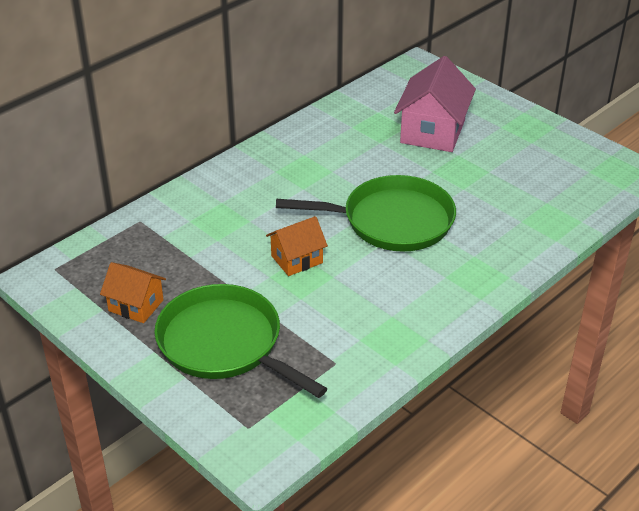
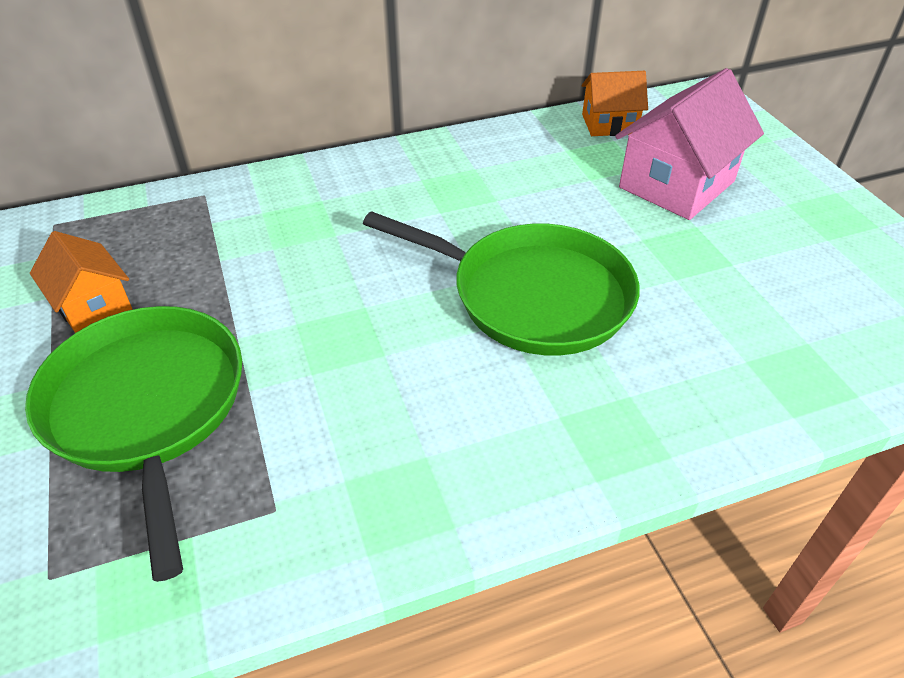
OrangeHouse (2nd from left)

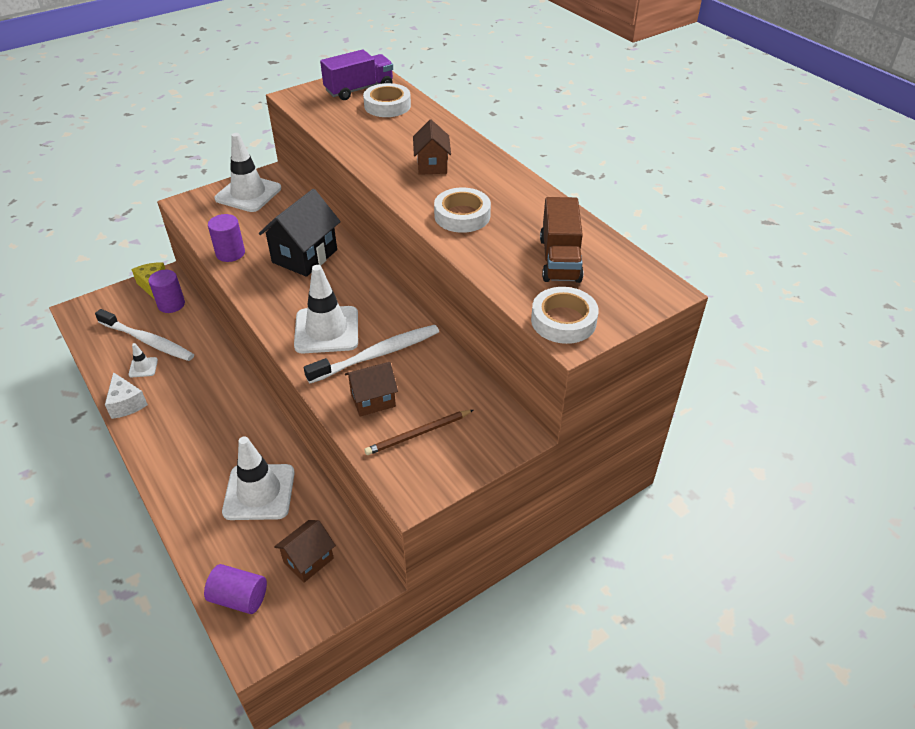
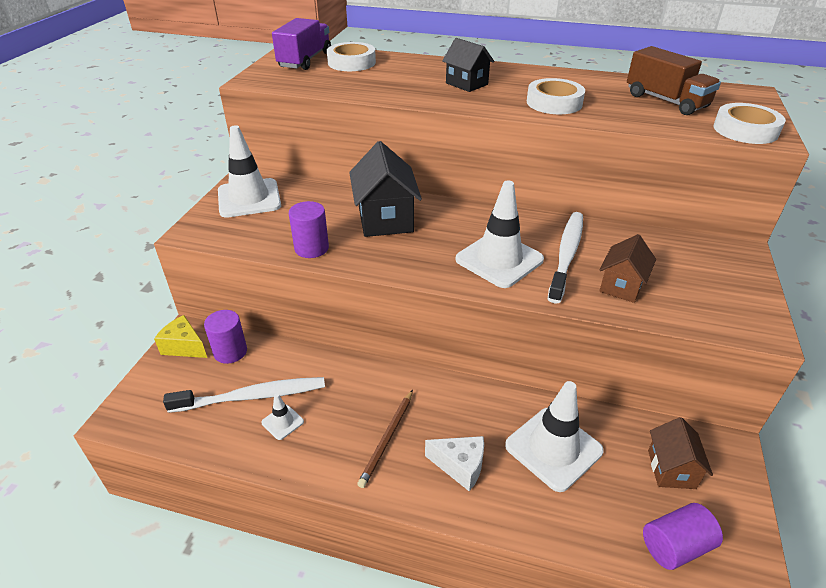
WhiteCheese
BrownPencil
BlackHouse (2nd from left)

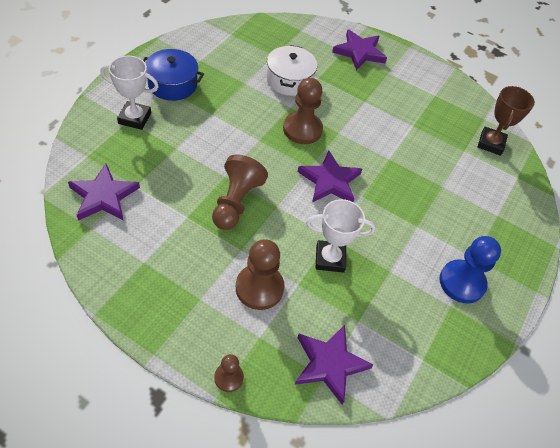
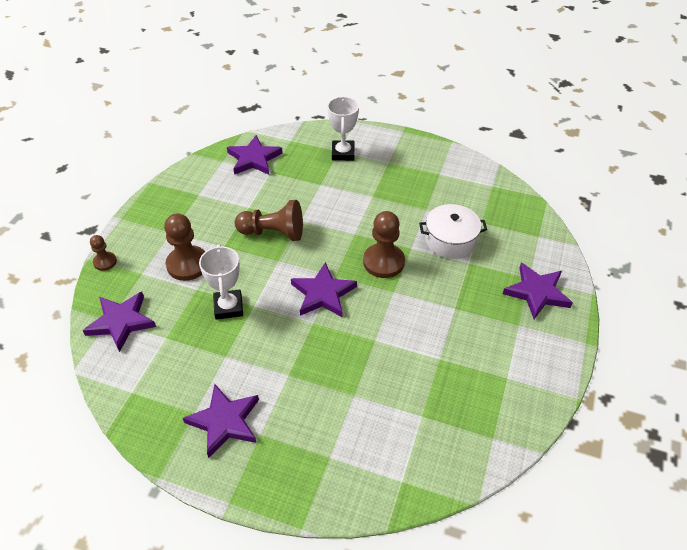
BluePot
BrownTrophy
PurpleStar (2nd from left)

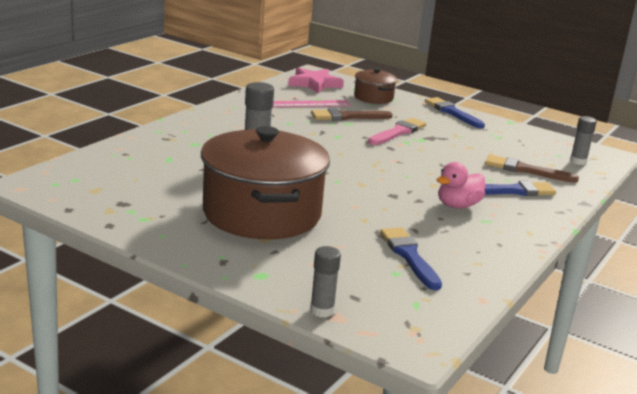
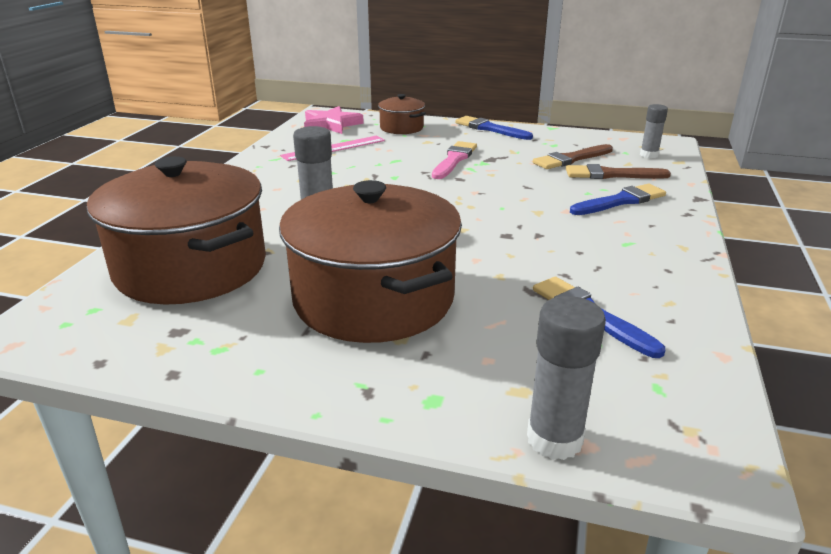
PinkDuck
BrownPot (1st from left)
BrownBrush (1st from left)
GreyGlueStick (2nd from left)

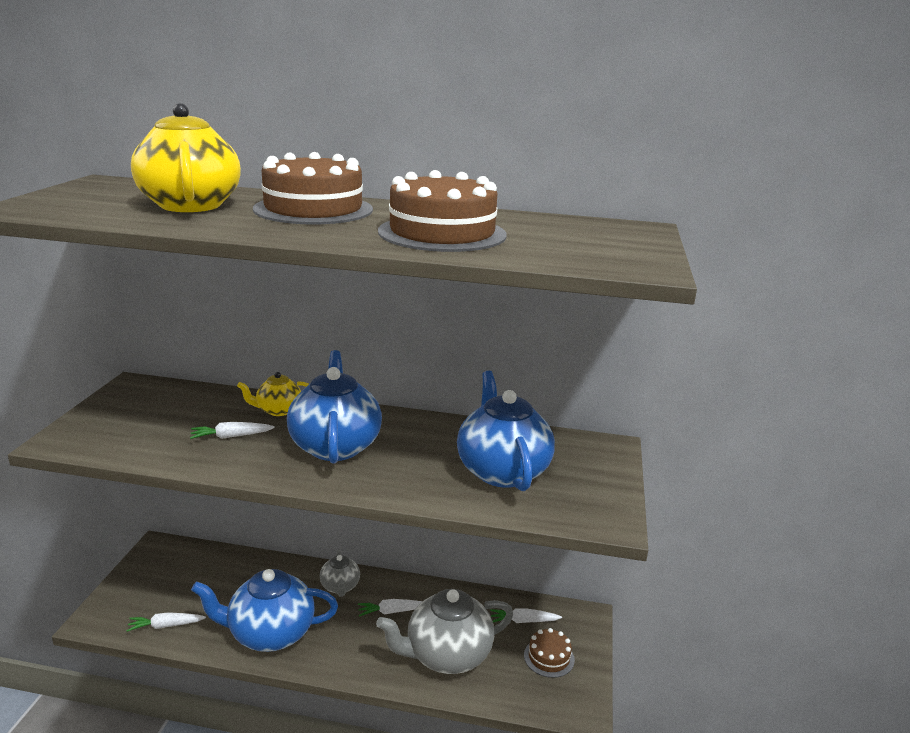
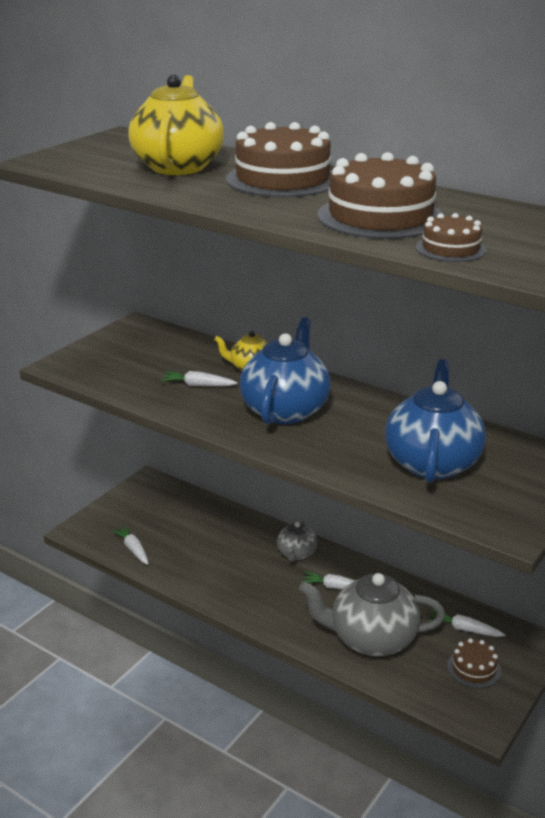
BlueTeapot (1st from left in the first image)
BrownCake (3rd from left)
WhiteCarrot (1st from left)

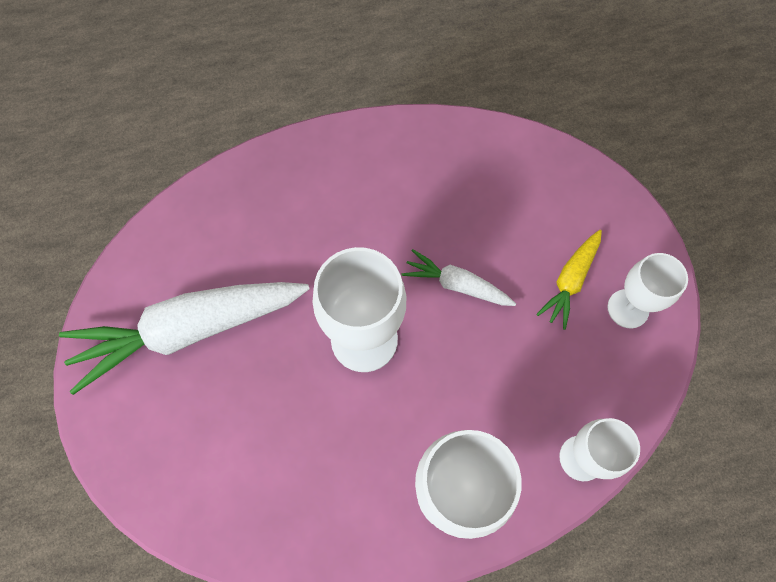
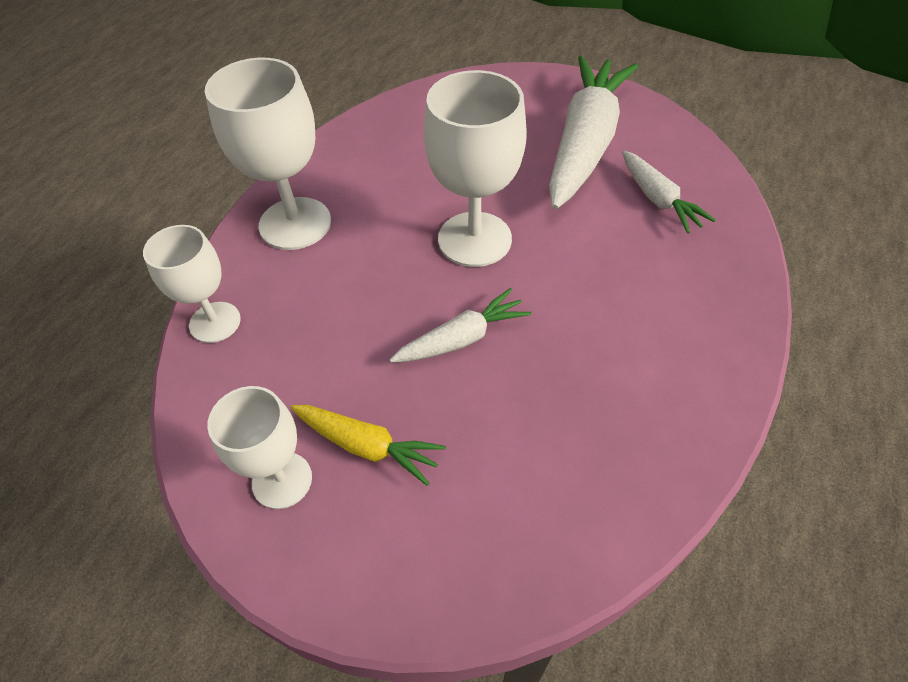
WhiteCarrot (3rd from left)
YellowCarrot

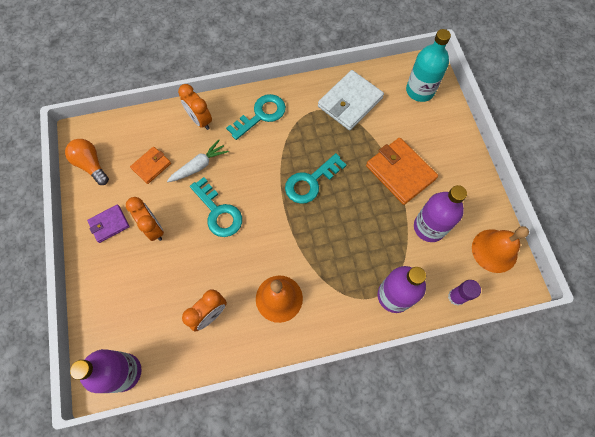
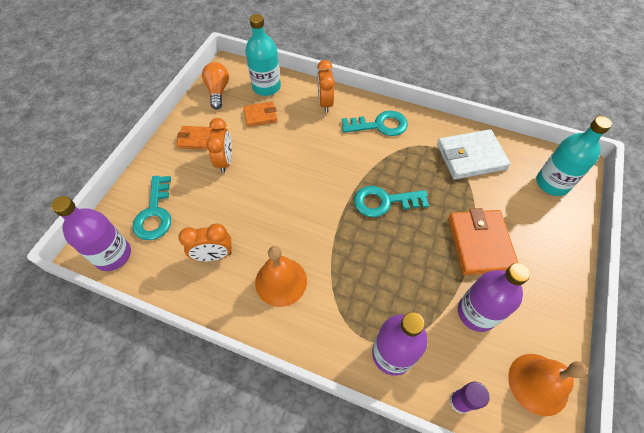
WhiteCarrot
TurquoiseBottle (1st from left)
TurquoiseKey (1st from left)
OrangeWallet (1st from left)

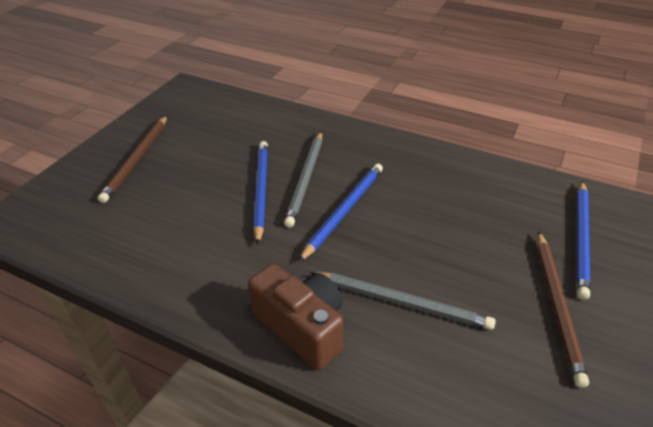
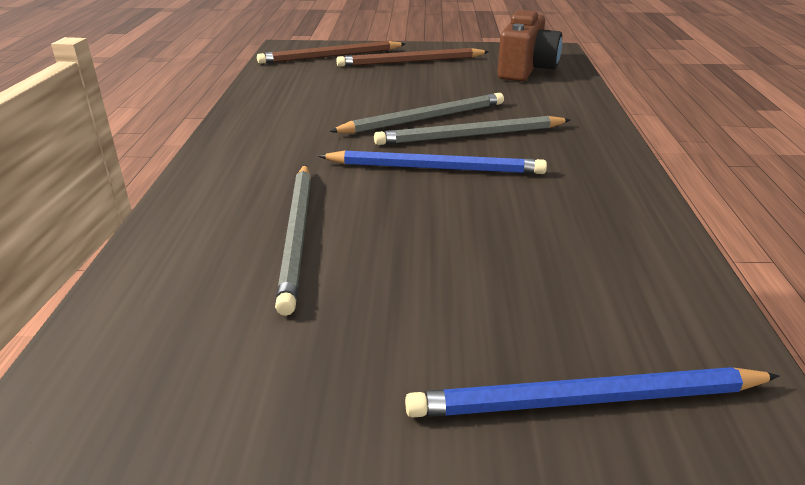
BrownCamera
BrownPencil (1st from left)
GreyPencil (2nd from left)

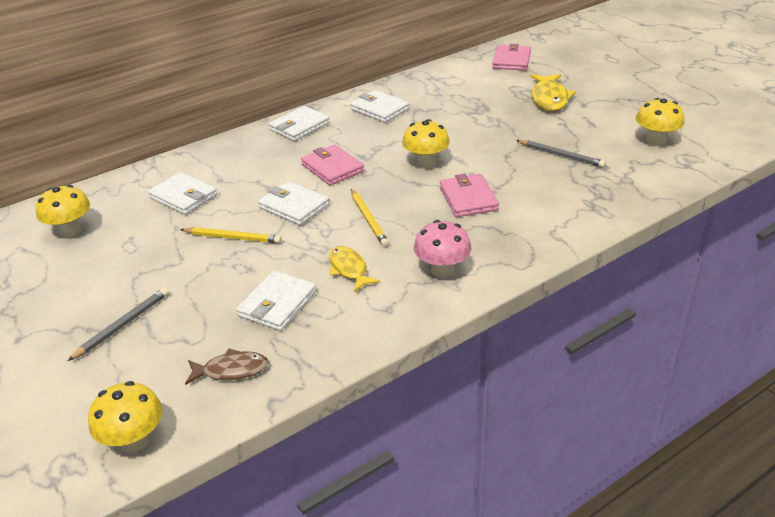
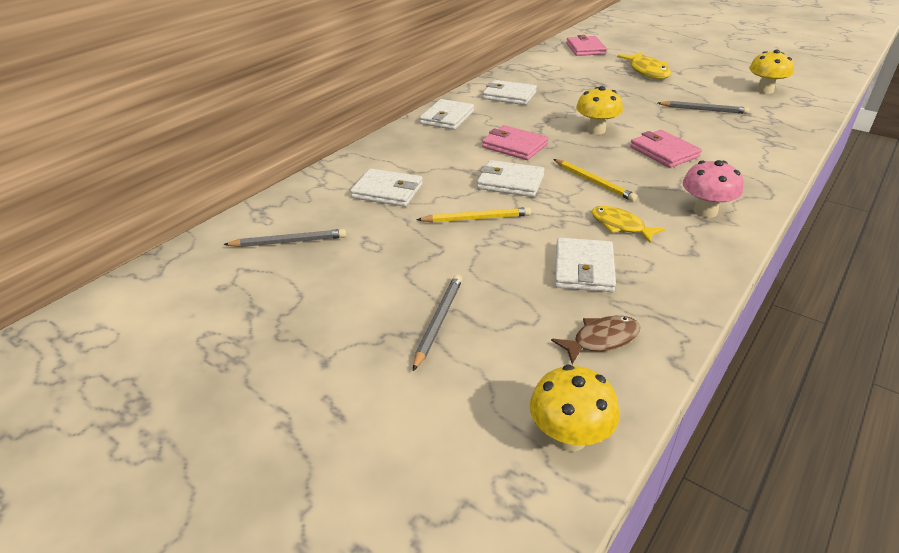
GreyPencil (1st from left)

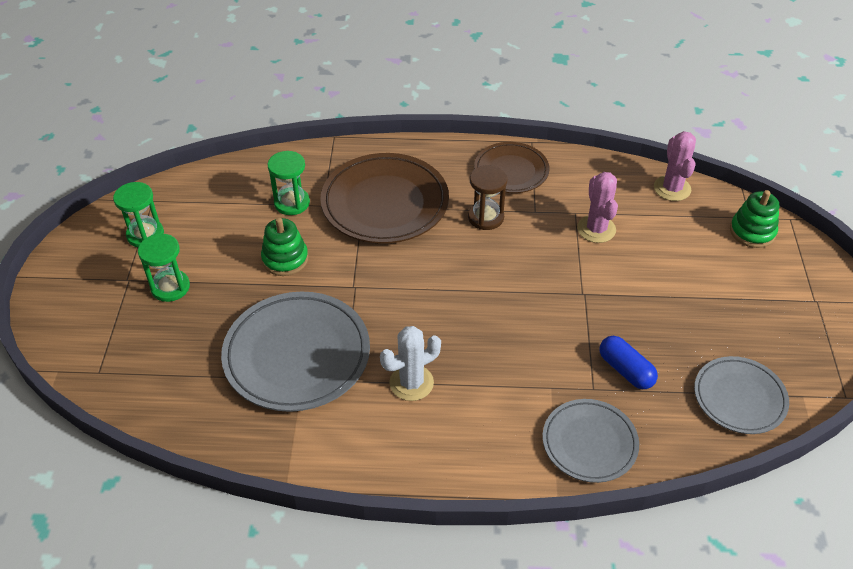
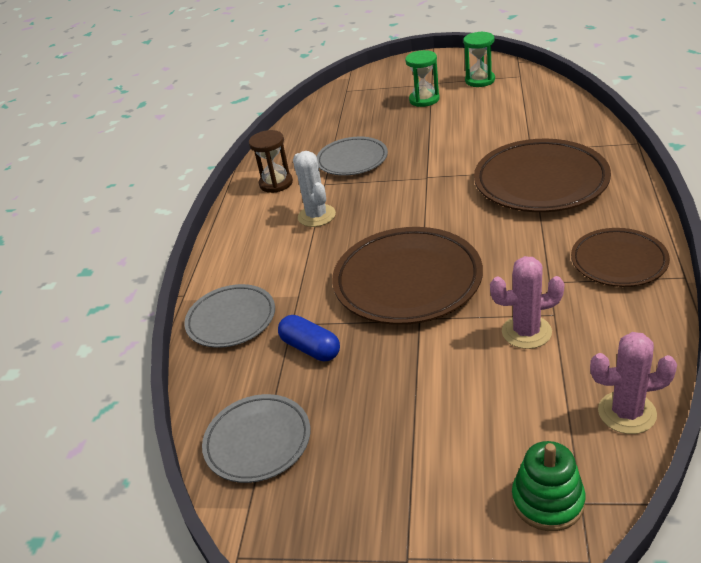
GreenStackingToy (1st from left in the first image)
GreenHourglass (3rd from left in the first image)
BrownPlate (1st from left)
BrownHourglass
BlueCapsule
GreyPlate (3rd from left)

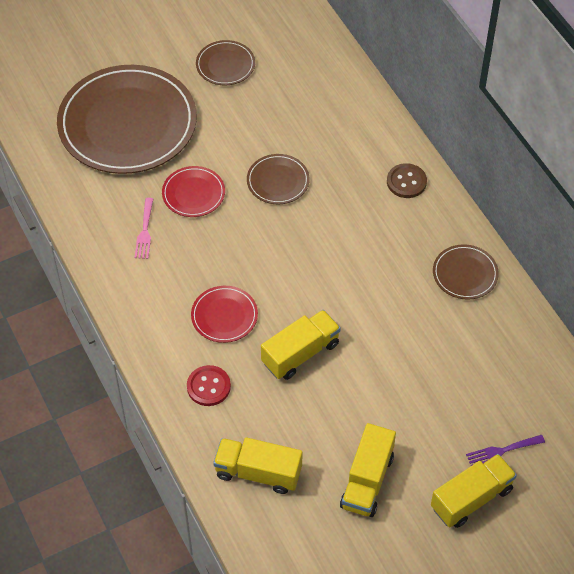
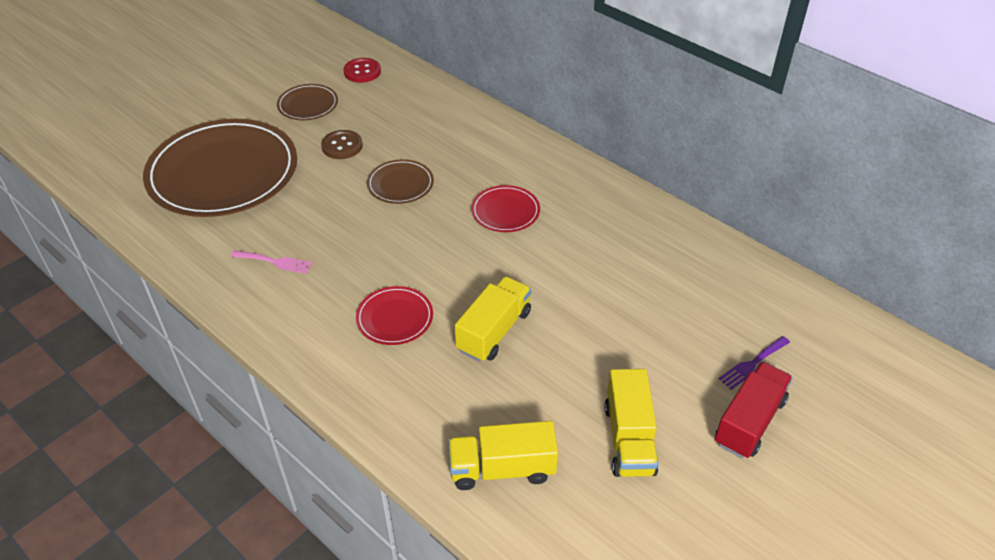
BrownPlate (4th from left in the first image)
RedPlate (2nd from left)
RedButton
BrownButton
RedTruck
PinkFork

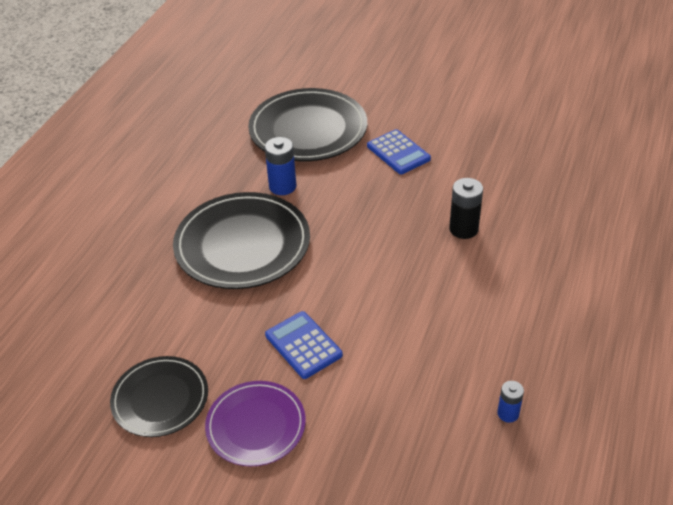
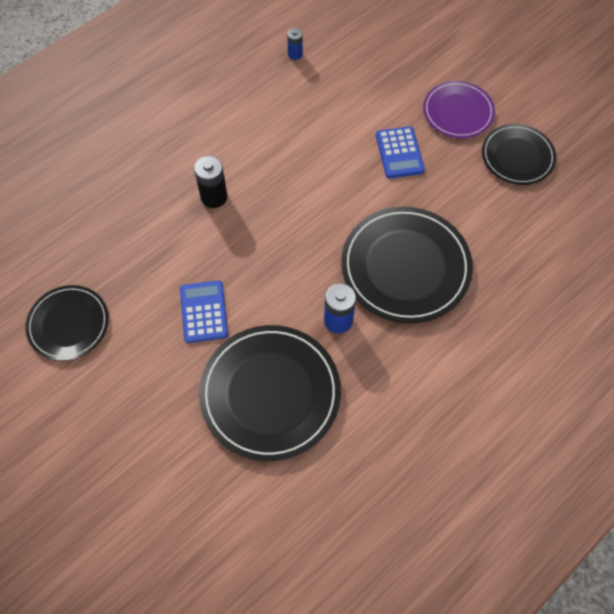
BlackPlate (1st from left)

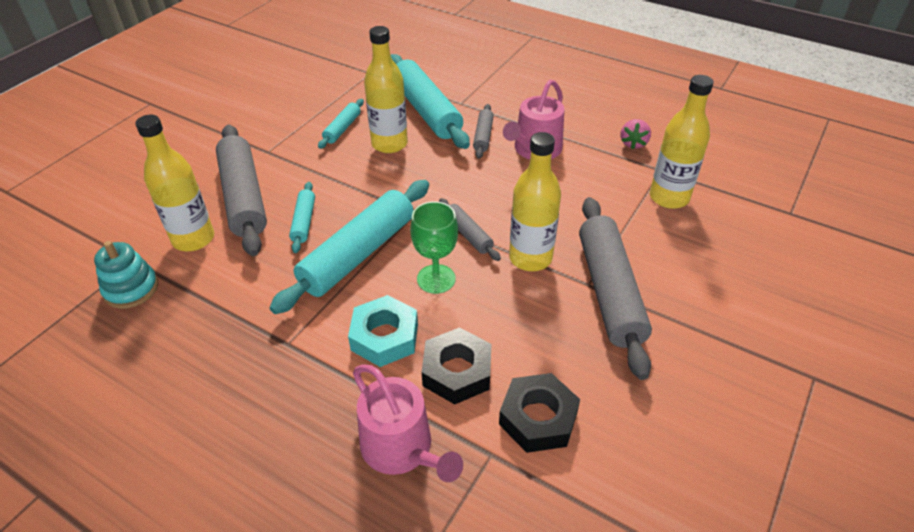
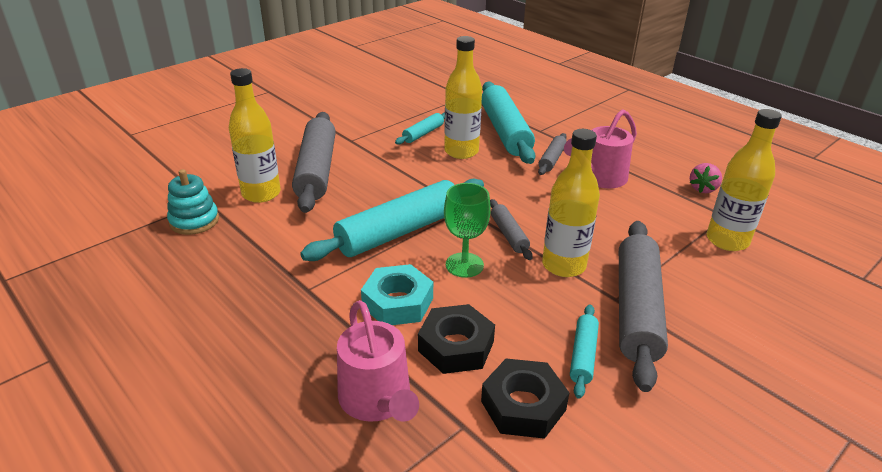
TurquoiseRollingPin (4th from left)

